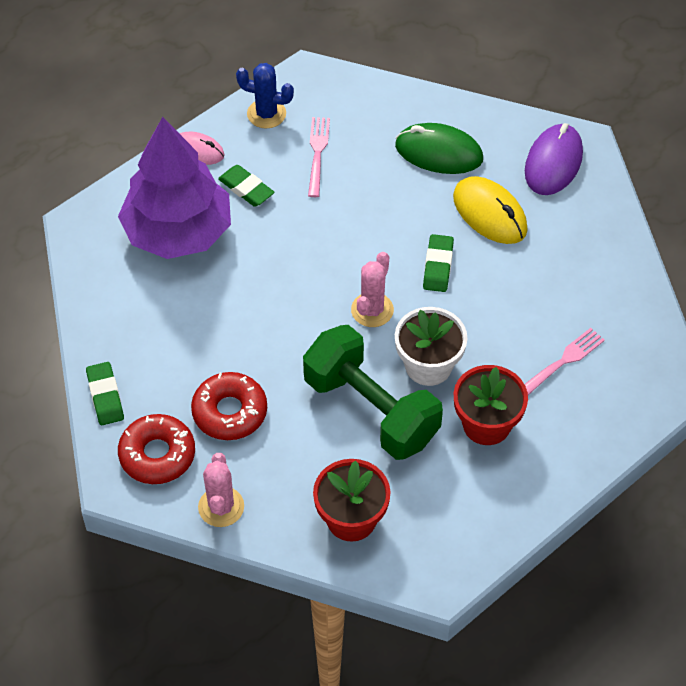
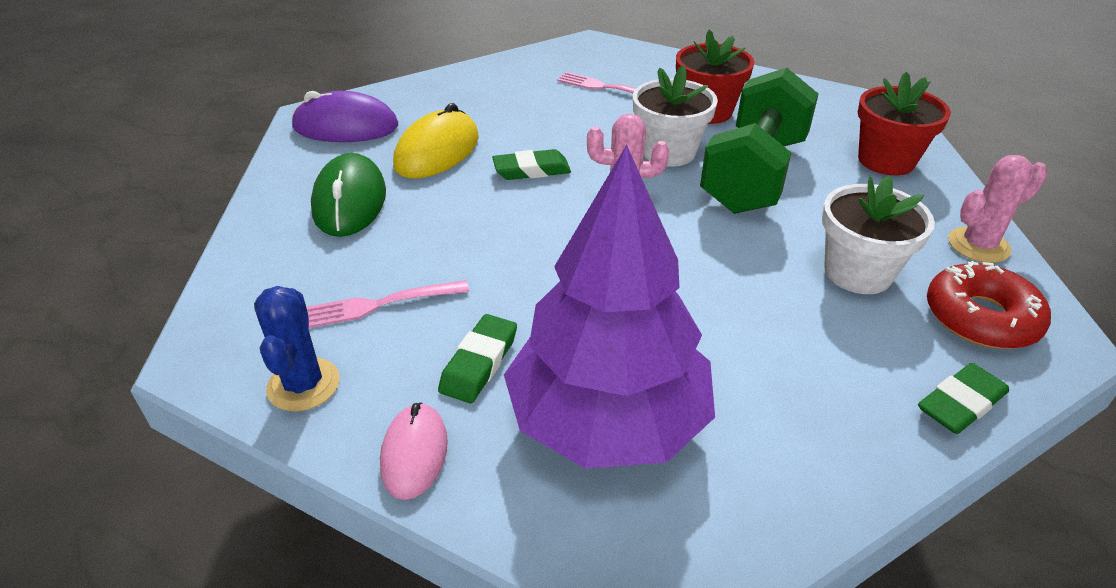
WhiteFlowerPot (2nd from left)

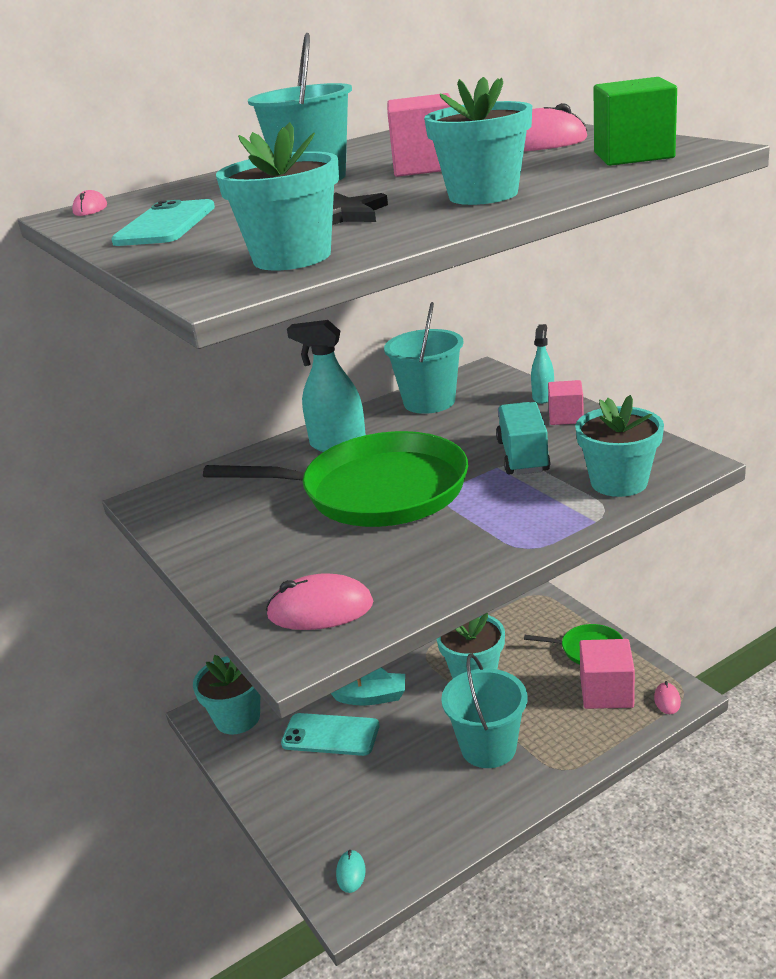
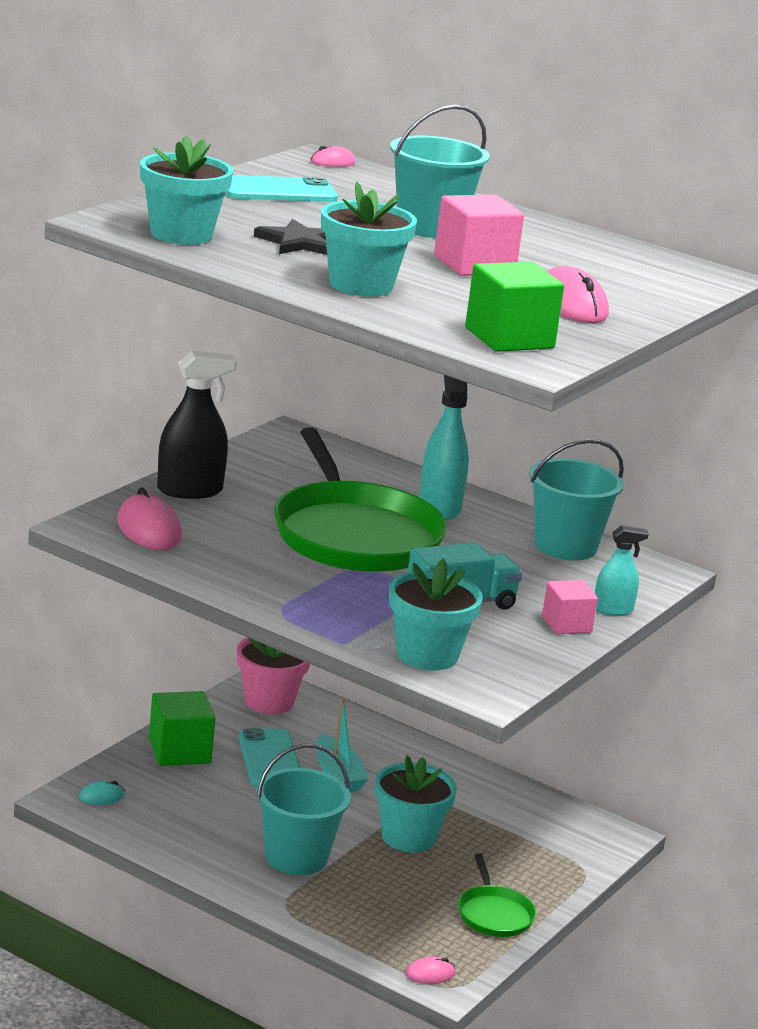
PinkCube (3rd from left in the first image)
GreenCube (1st from left)
BlackSprayBottle
PinkFlowerPot

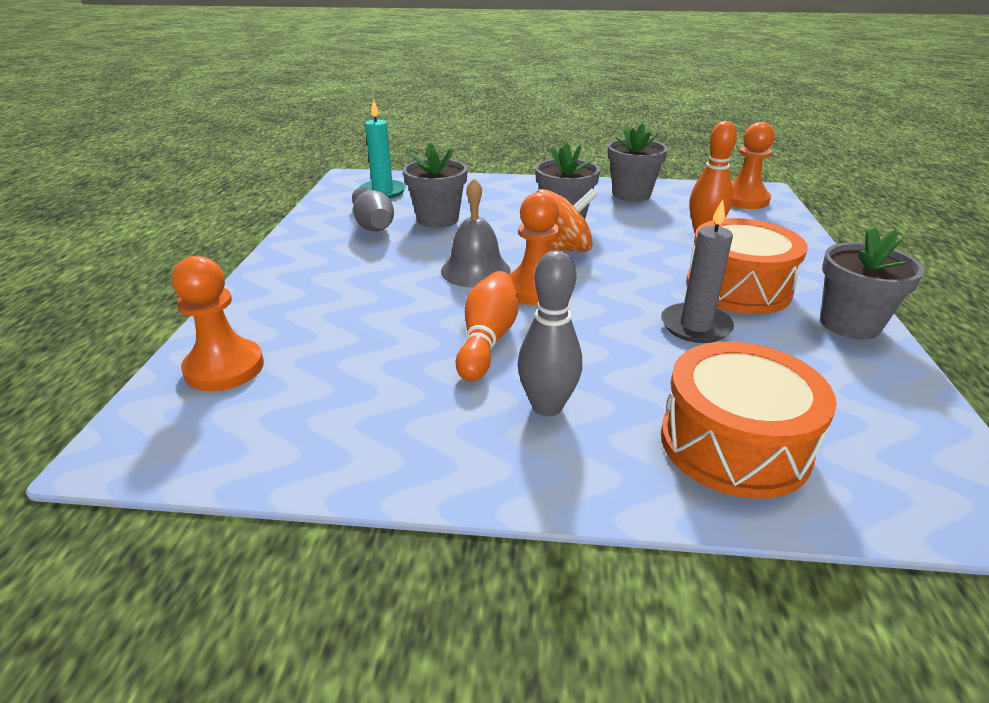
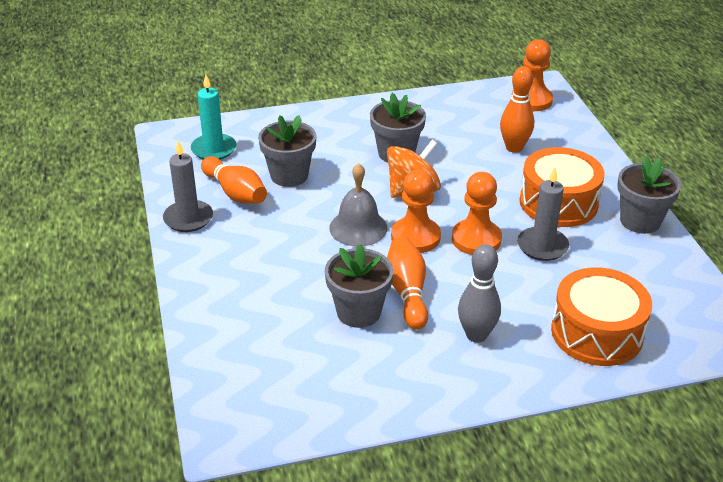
GreyCandle (1st from left)
OrangePawn (2nd from left)
GreyFlowerPot (2nd from left)
OrangeBowlingPin (1st from left)

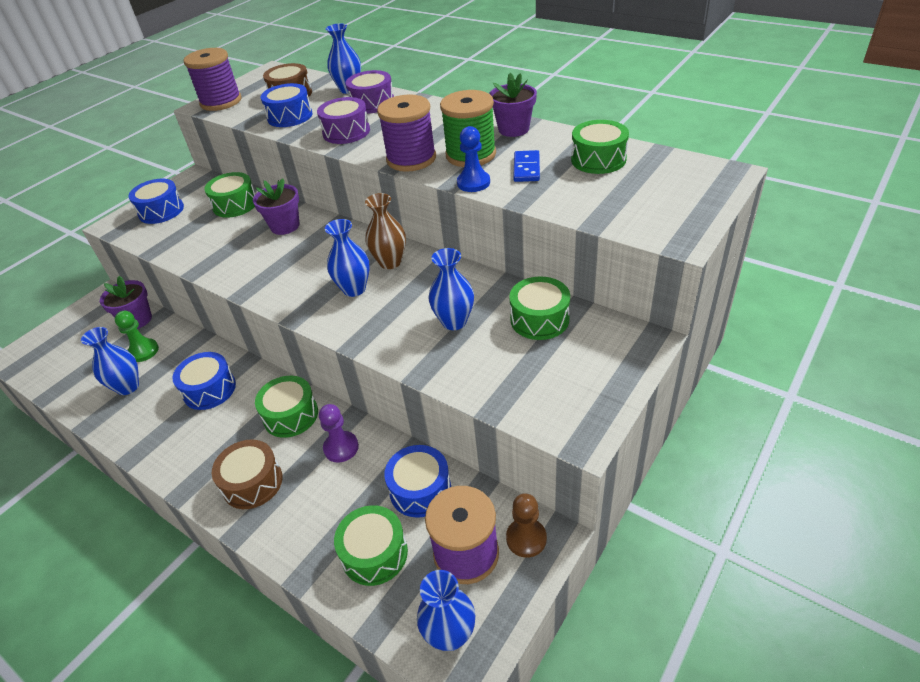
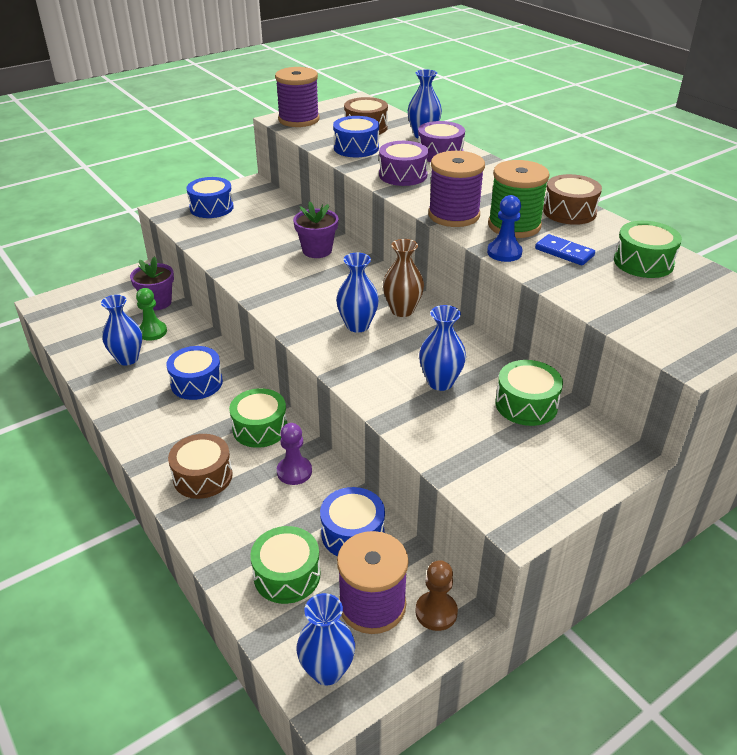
GreenDrum (1st from left in the first image)
BrownDrum (3rd from left)
BlueDomino

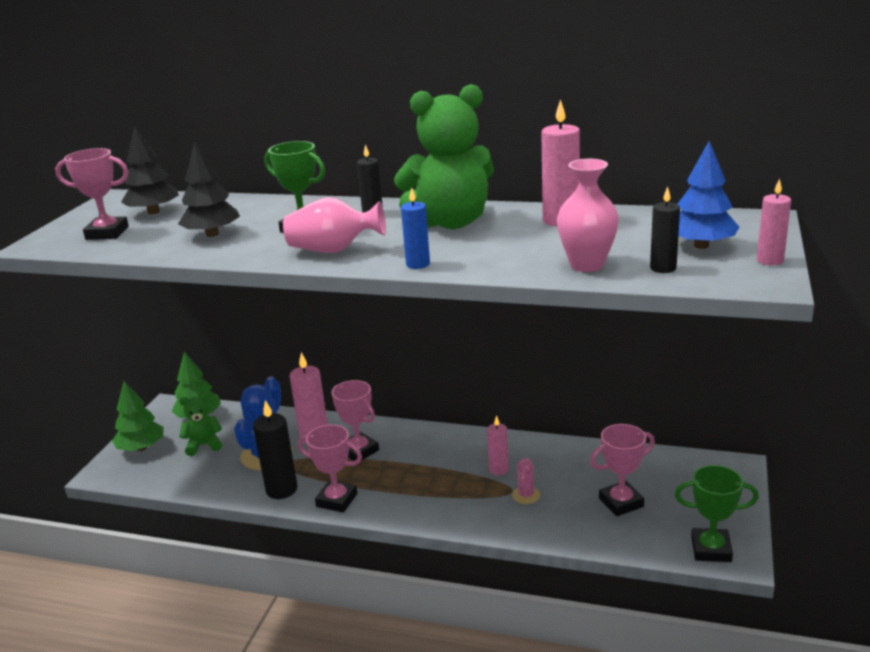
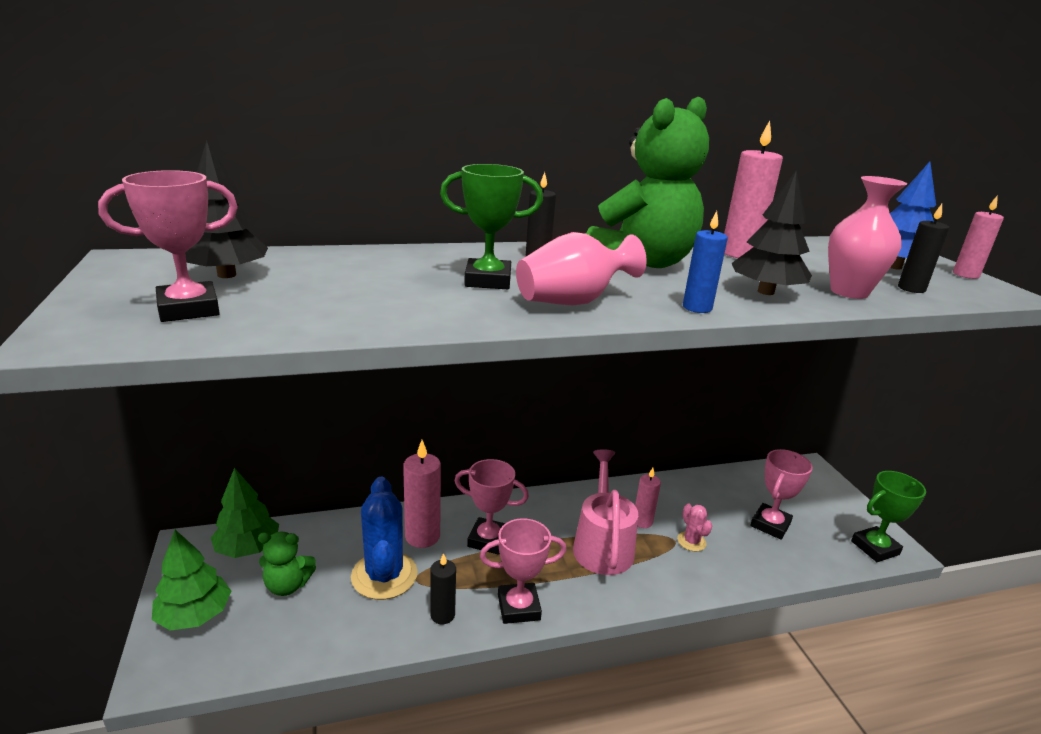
PinkWateringCan
BlackTree (2nd from left)
GreenTeddyBear (1st from left)
BlackCandle (1st from left)

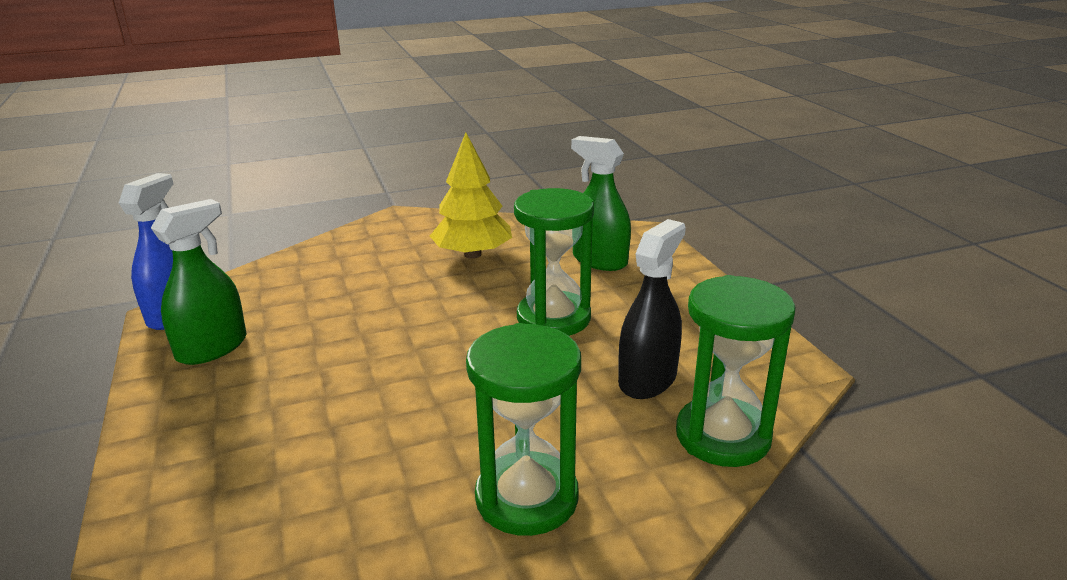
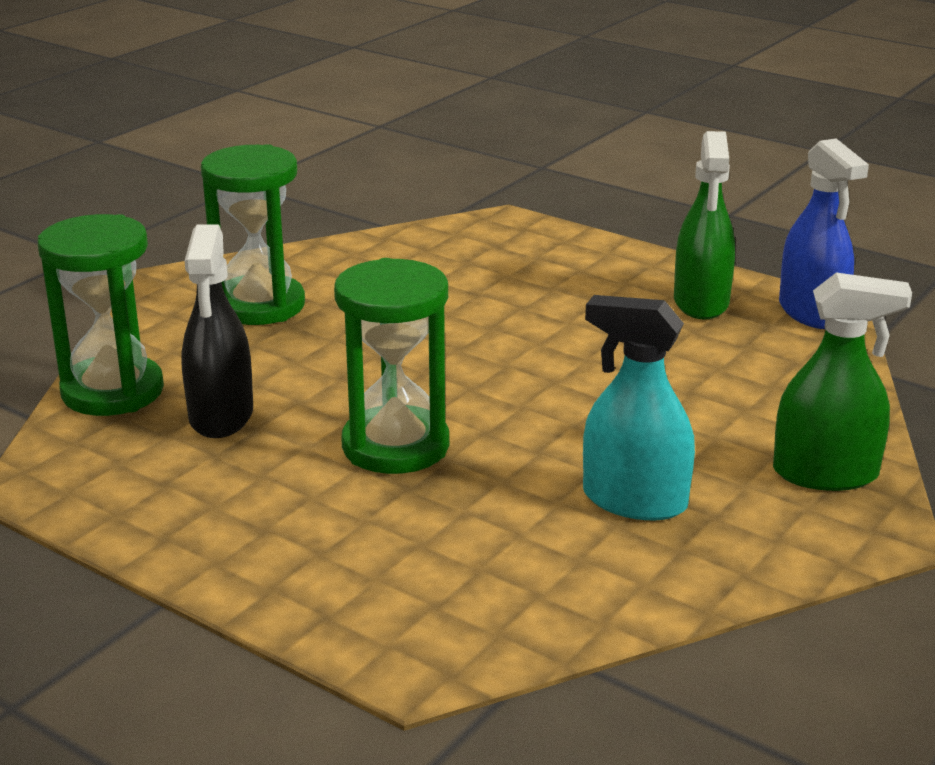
GreenSprayBottle (2nd from left)
TurquoiseSprayBottle

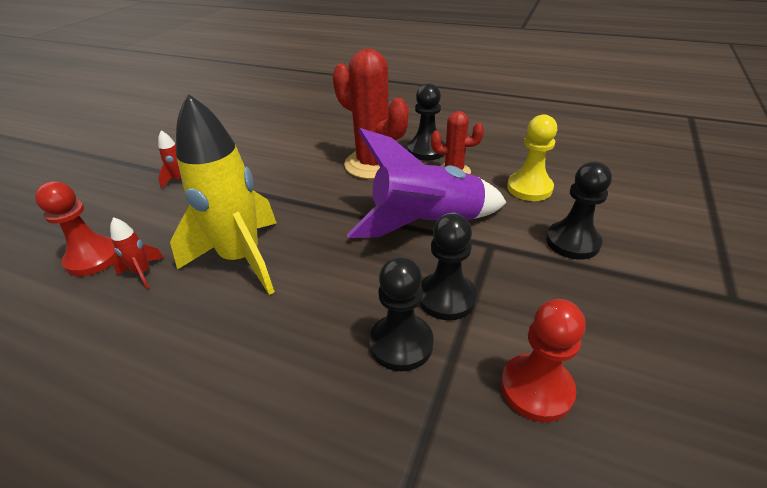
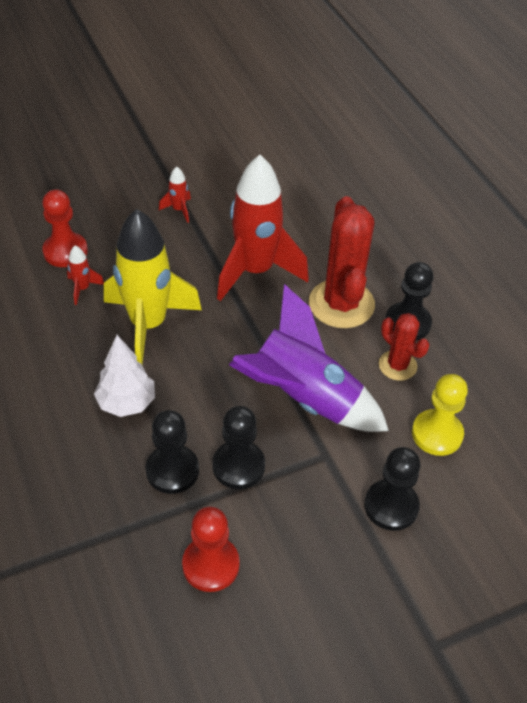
WhiteTree
RedRocket (3rd from left)

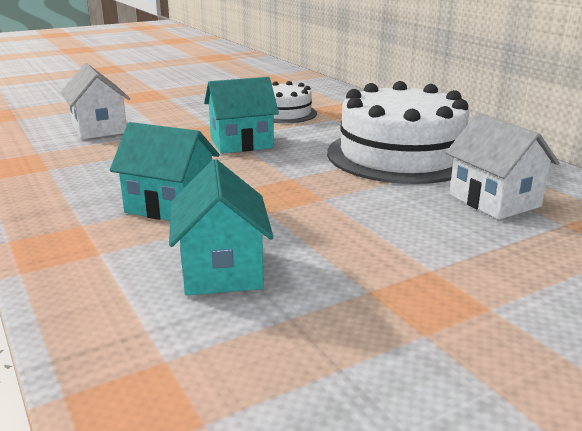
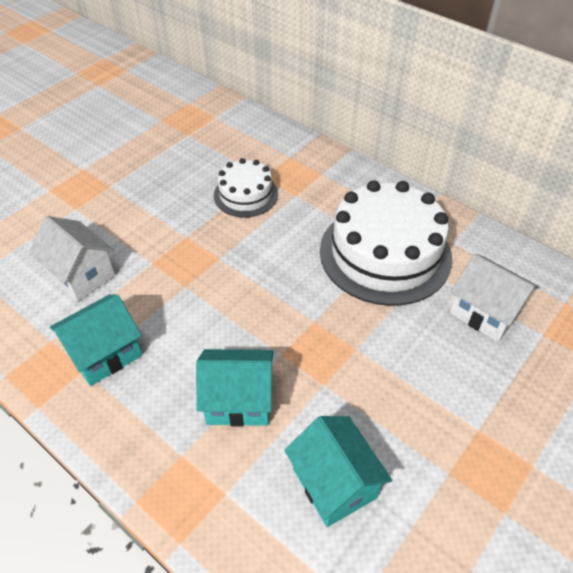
TurquoiseHouse (1st from left)

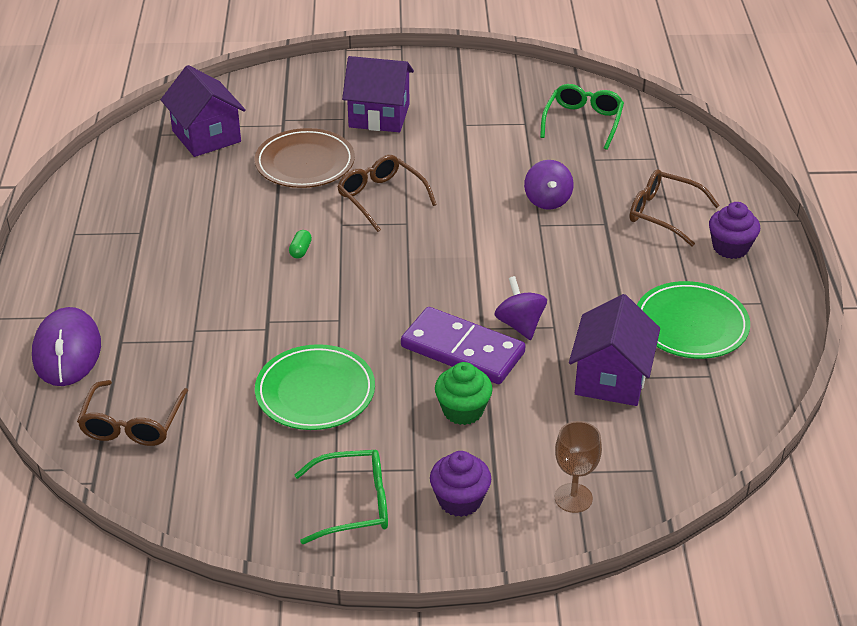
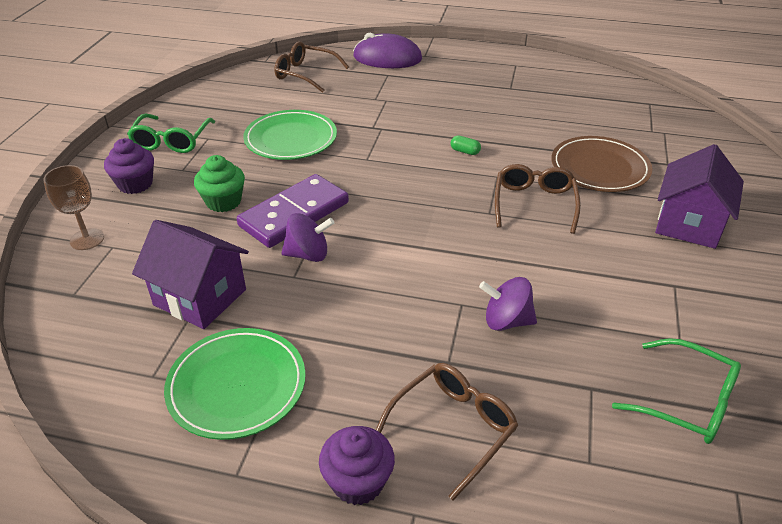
PurpleHouse (1st from left in the first image)
BrownGlasses (3rd from left)

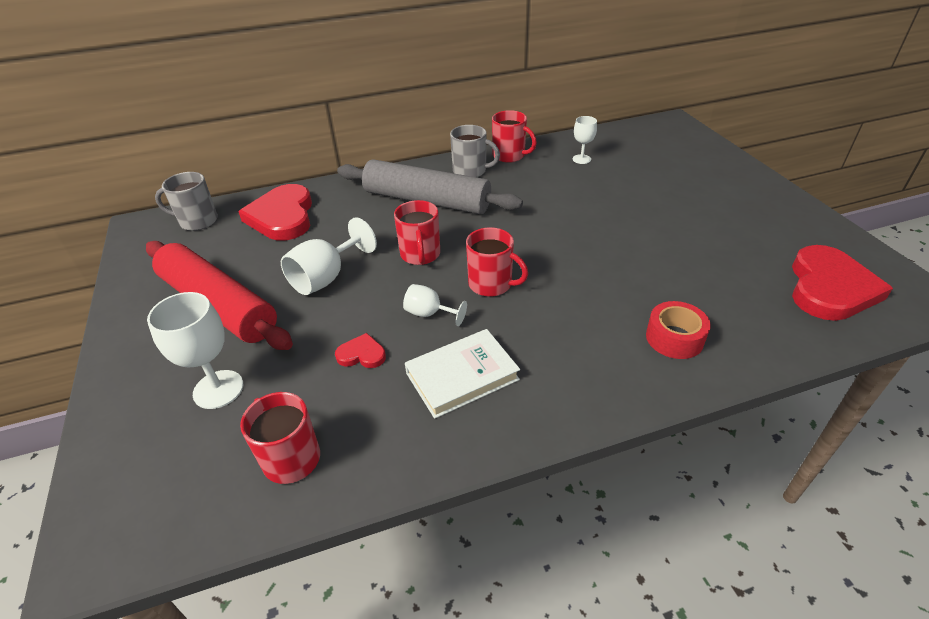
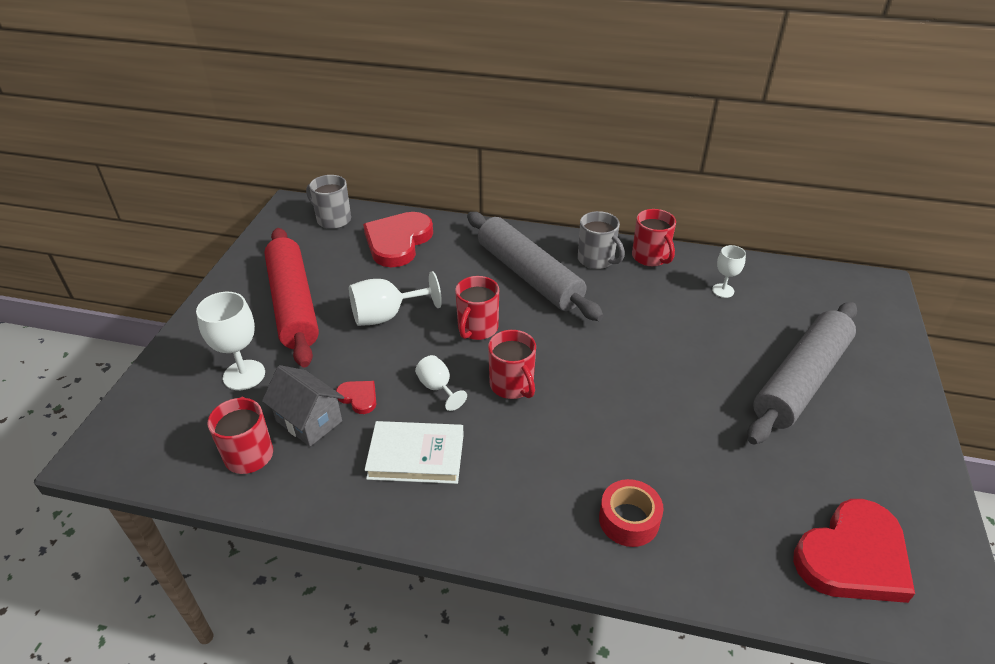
GreyHouse
GreyRollingPin (2nd from left)

